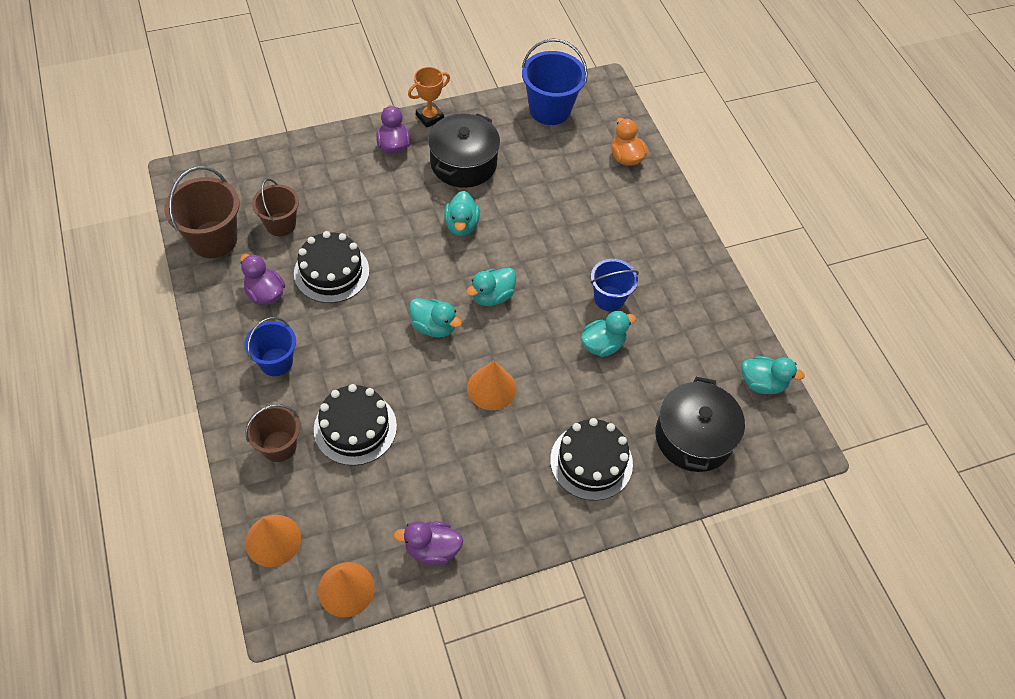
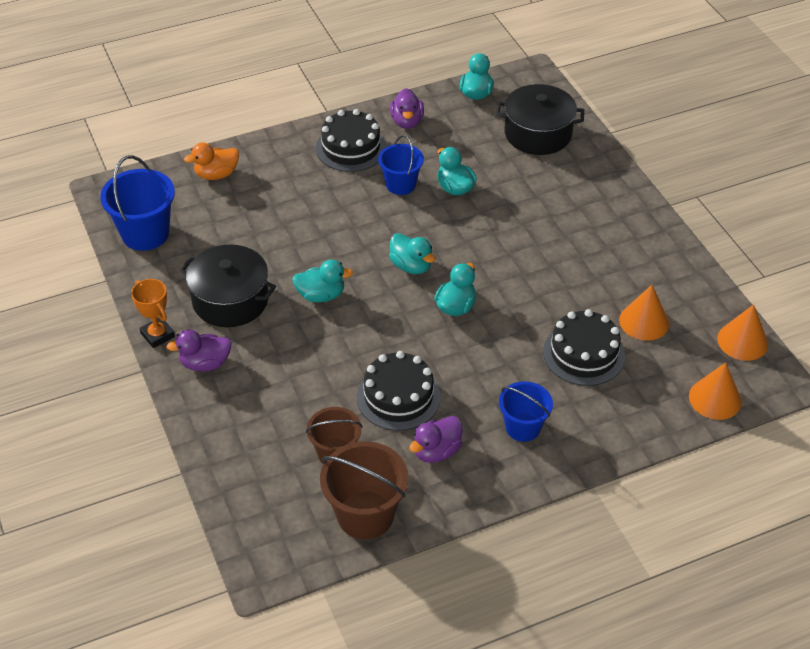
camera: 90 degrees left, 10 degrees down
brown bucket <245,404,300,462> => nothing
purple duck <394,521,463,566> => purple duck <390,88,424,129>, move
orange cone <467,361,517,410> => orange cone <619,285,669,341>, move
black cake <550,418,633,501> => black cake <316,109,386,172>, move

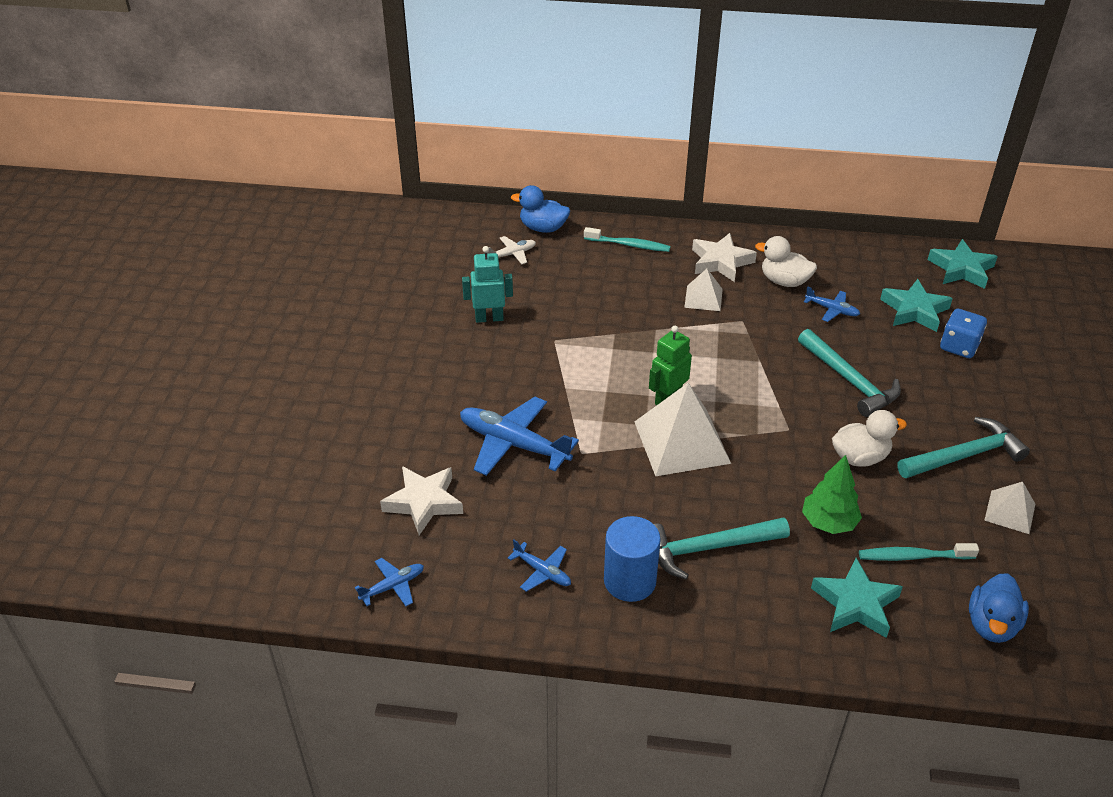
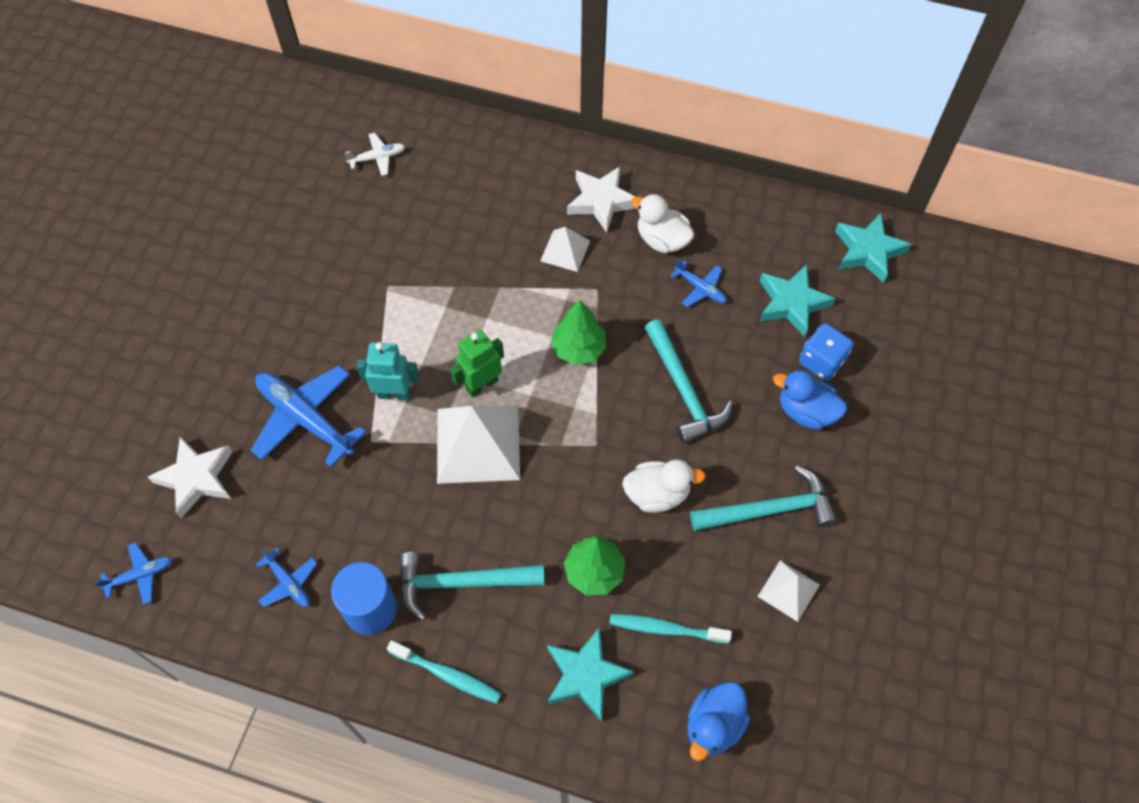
camera: 10 degrees right, 20 degrees up
nothing => green tree <551,300,606,365>
turquoise robot <462,246,513,323> => turquoise robot <357,342,419,400>, move
blue duck <511,185,570,233> => blue duck <773,370,847,430>, move
turquoise toothbrush <584,227,670,252> => turquoise toothbrush <387,640,501,704>, move

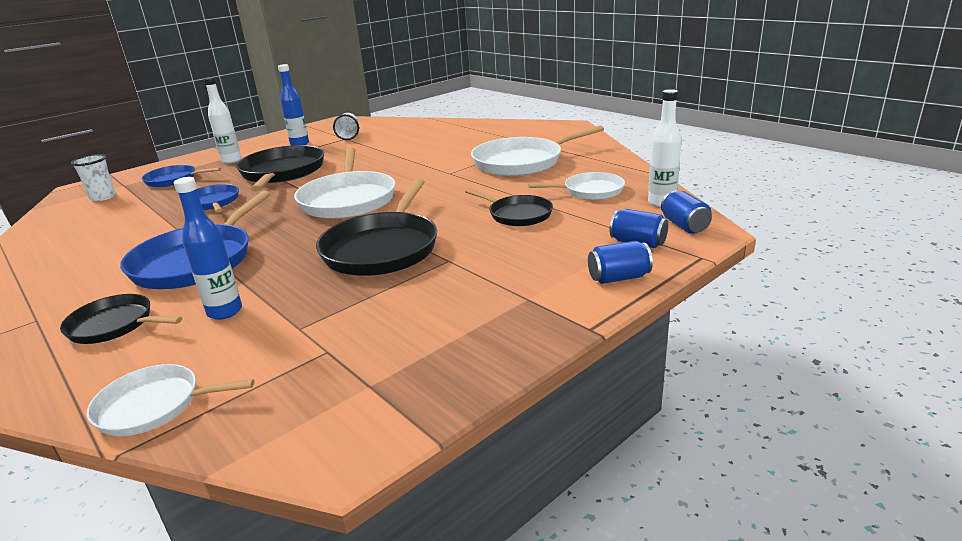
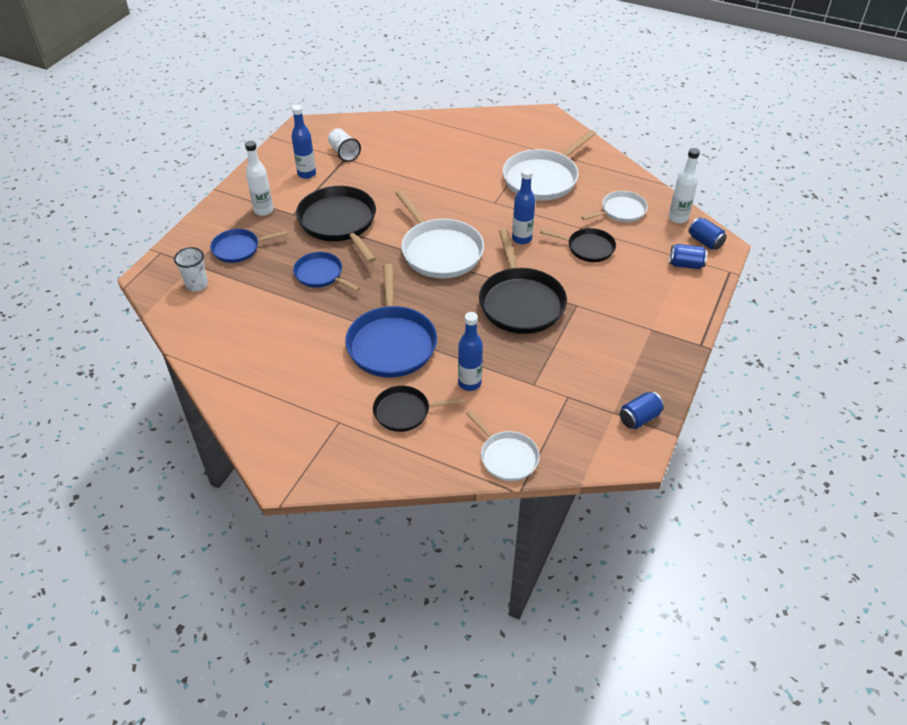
camera: 25 degrees left, 20 degrees up
nothing => blue bottle <512,168,535,244>
blue can <588,241,653,284> => blue can <619,392,664,429>, move
white pan <87,364,254,436> => white pan <466,410,540,481>, 105 degrees counterclockwise

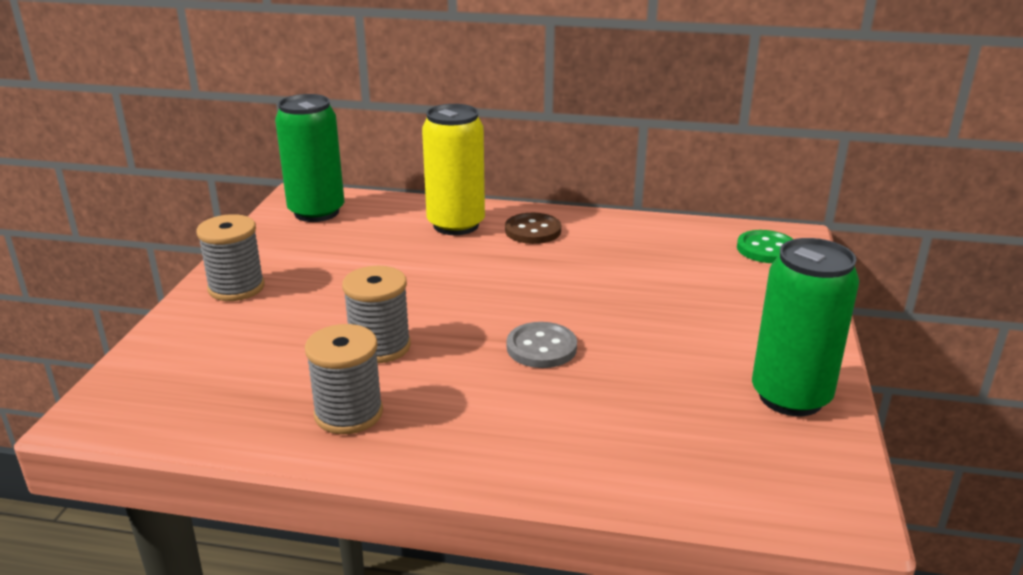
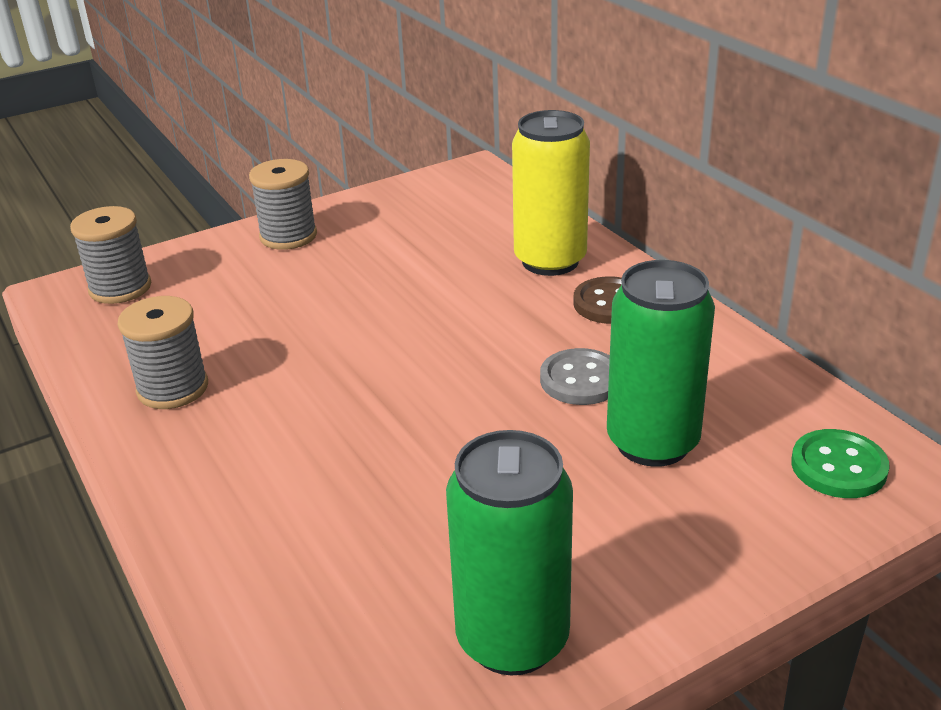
camera: 50 degrees right, 5 degrees up
green can <275,94,344,222> => green can <607,260,715,467>, move
grey spool <342,266,411,363> => grey spool <70,206,151,304>, move
grey button <507,322,577,368> => grey button <540,348,610,405>, move

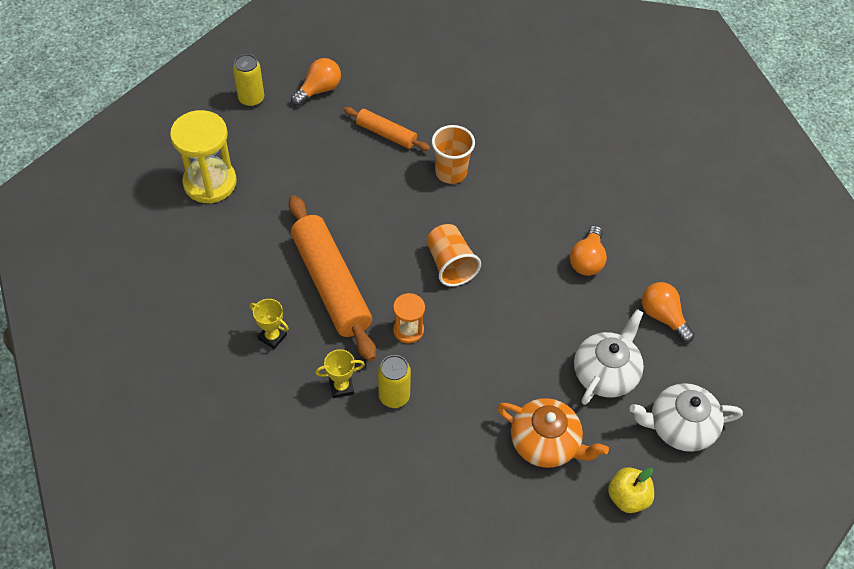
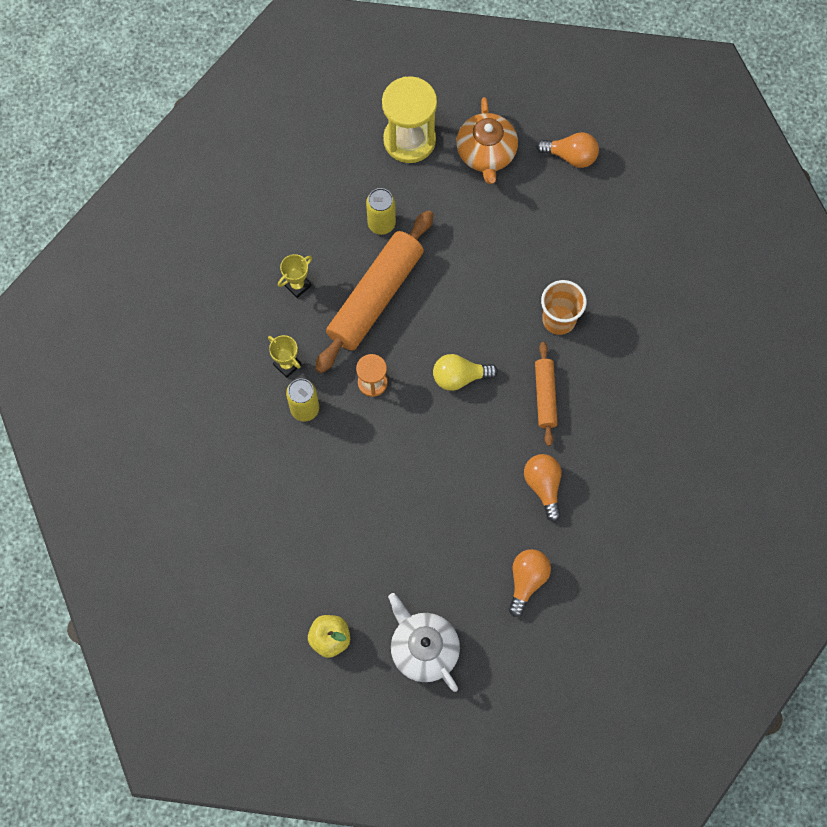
camera: 60 degrees right, 15 degrees up
white teapot <574,309,644,405> => nothing
yellow can <233,54,264,107> => yellow can <366,188,396,235>, move
orange rolling pin <344,107,430,151> => orange rolling pin <535,342,558,446>, move
orange teapot <497,398,609,468> => orange teapot <456,97,518,184>, move
orange cup <427,224,481,286> => yellow light bulb <433,354,498,391>
yellow trophy <250,299,289,349> => yellow trophy <278,254,312,298>, 45 degrees clockwise
orange light bulb <570,225,607,276> => orange light bulb <524,454,562,522>, 90 degrees clockwise

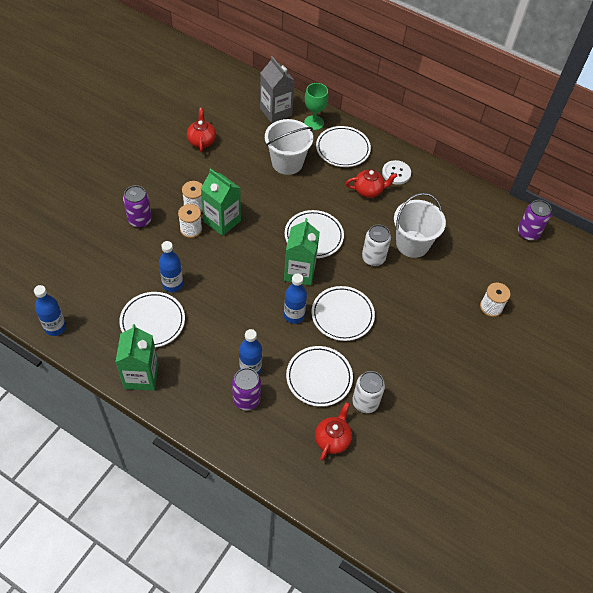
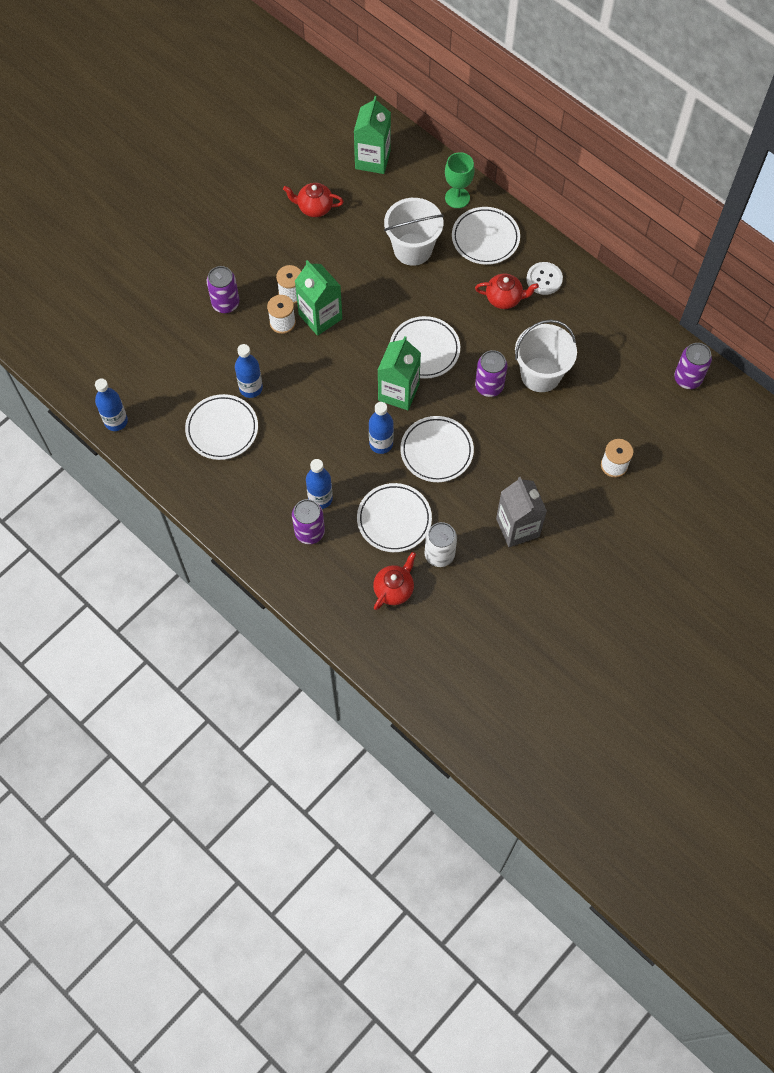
camera: 15 degrees right, 10 degrees up
green carton <116,324,159,391> => green carton <354,96,391,174>, move
grey carton <260,56,295,123> => grey carton <496,477,547,547>, move
white can <362,224,391,266> => purple can <475,350,507,397>
red teapot <187,108,216,152> => red teapot <283,183,344,217>, 90 degrees counterclockwise

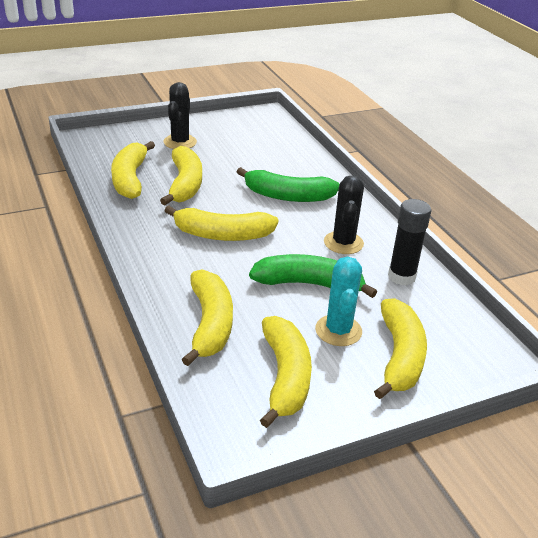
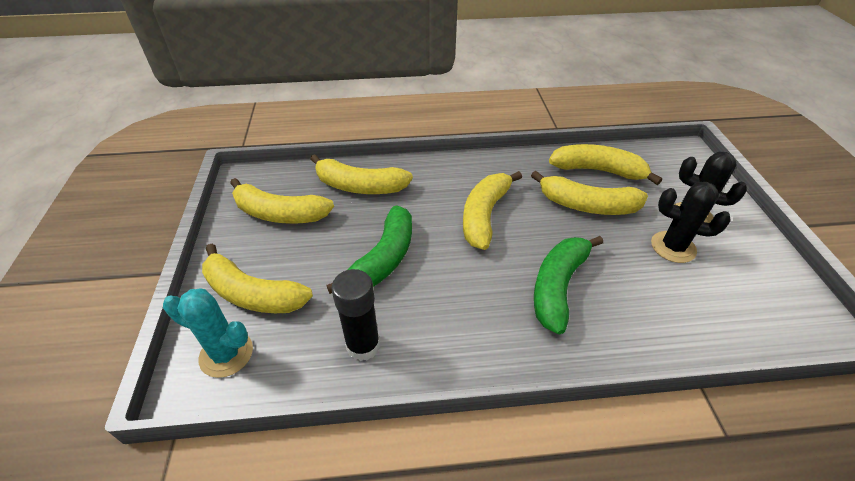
camera: 110 degrees right, 10 degrees up
turquoise cactus <315,257,362,346> => turquoise cactus <163,288,253,378>, move
black cactus <324,175,364,254> => black cactus <651,182,731,263>, move

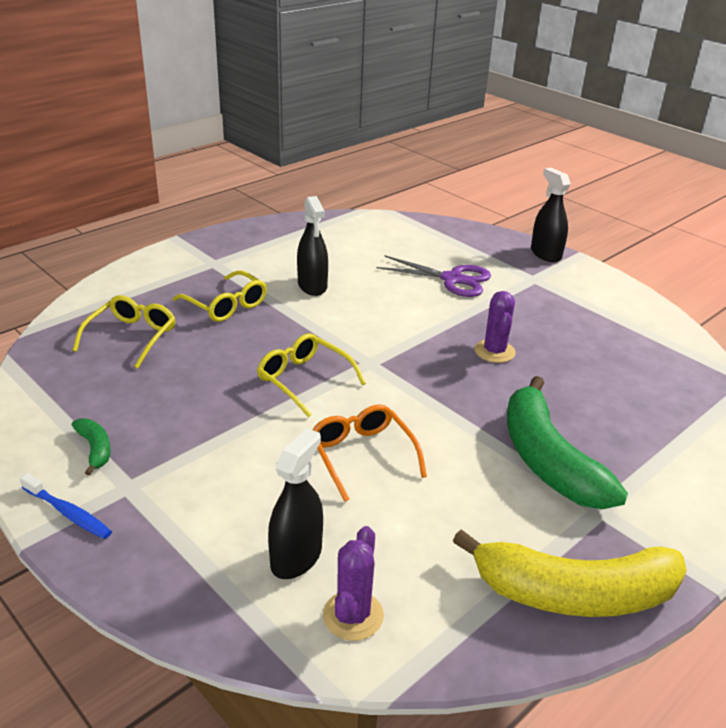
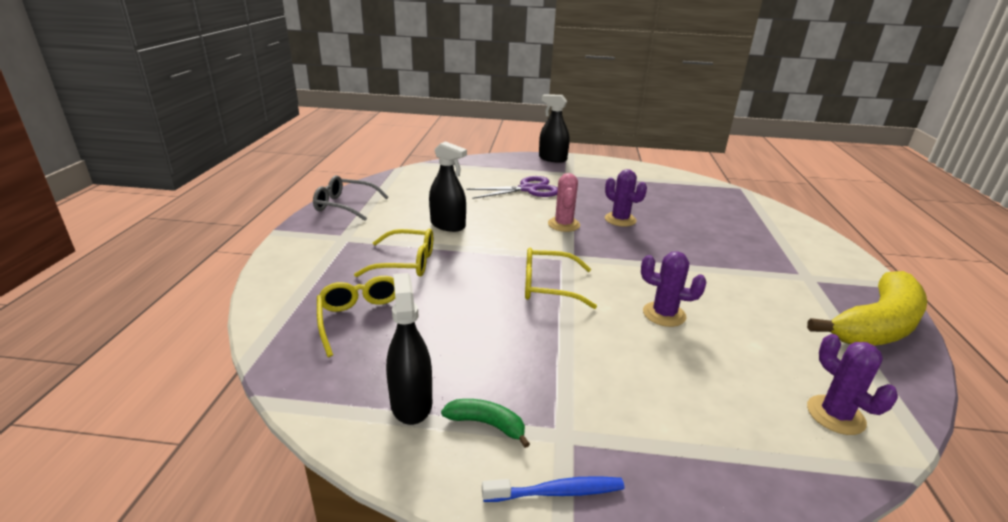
camera: 40 degrees left, 5 degrees down
green banana <507,376,628,509> => nothing
nothing => grey glasses <313,175,388,221>
nothing => pink cactus <548,173,580,232>
black spray bottle <268,428,323,579> => black spray bottle <386,273,432,425>, move
orange glasses <313,405,427,502> => purple cactus <641,251,706,327>

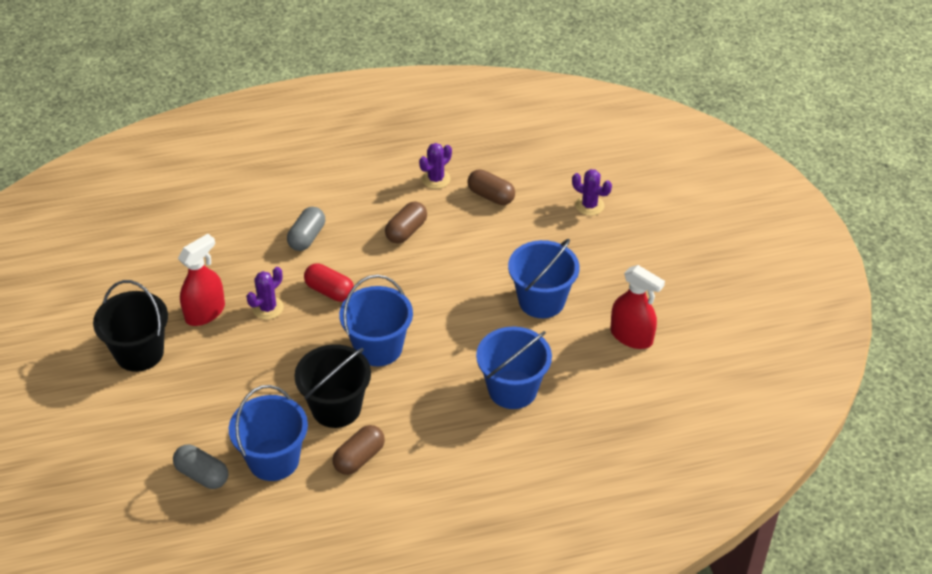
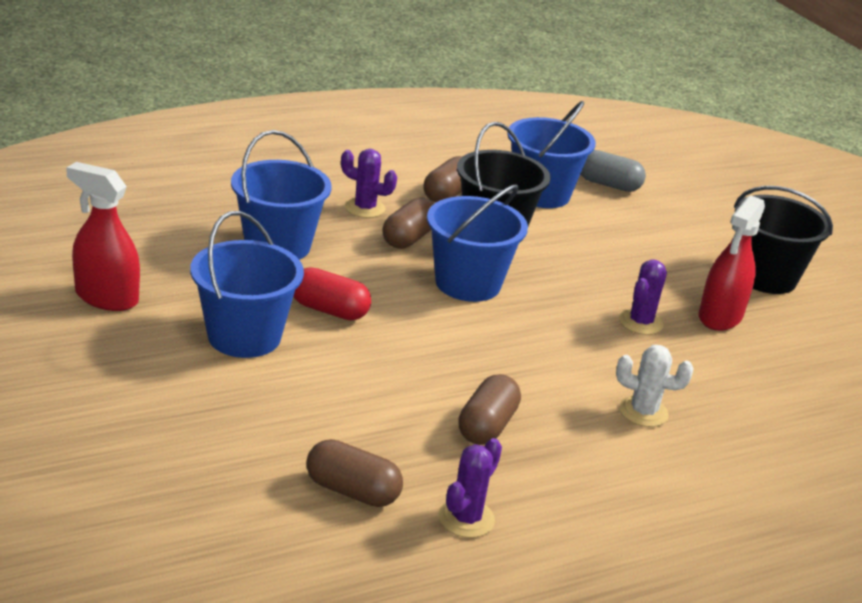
camera: 165 degrees right, 15 degrees down
nothing => brown capsule <383,197,435,249>
red capsule <304,263,354,302> => red capsule <293,267,371,320>, move
purple cactus <572,169,612,216> => purple cactus <341,149,397,218>, move
grey capsule <287,207,325,251> => white cactus <616,345,693,427>

